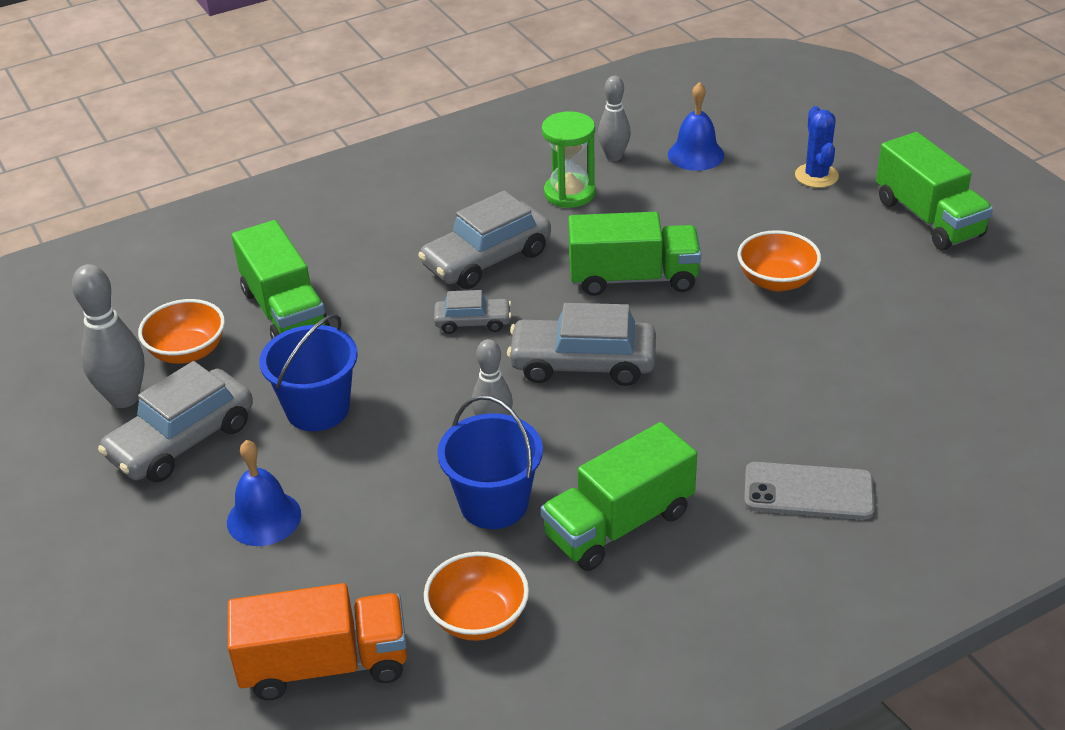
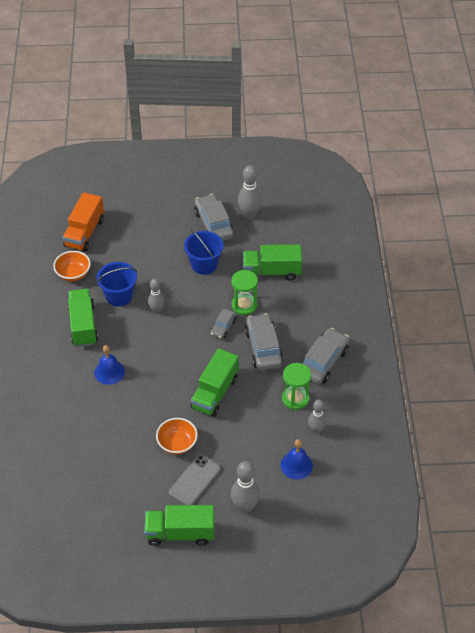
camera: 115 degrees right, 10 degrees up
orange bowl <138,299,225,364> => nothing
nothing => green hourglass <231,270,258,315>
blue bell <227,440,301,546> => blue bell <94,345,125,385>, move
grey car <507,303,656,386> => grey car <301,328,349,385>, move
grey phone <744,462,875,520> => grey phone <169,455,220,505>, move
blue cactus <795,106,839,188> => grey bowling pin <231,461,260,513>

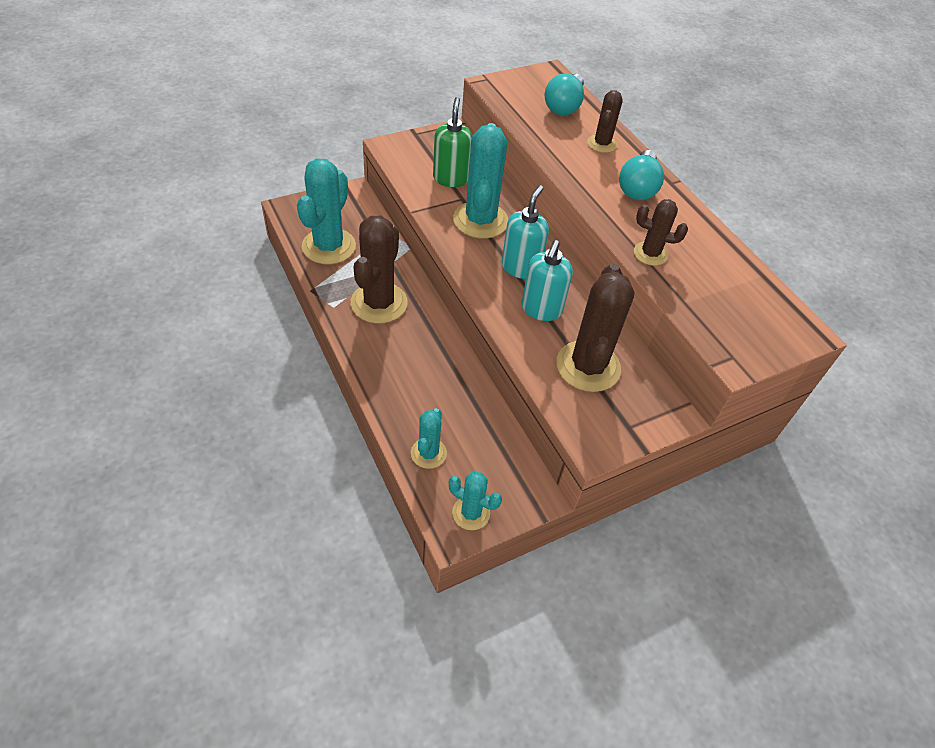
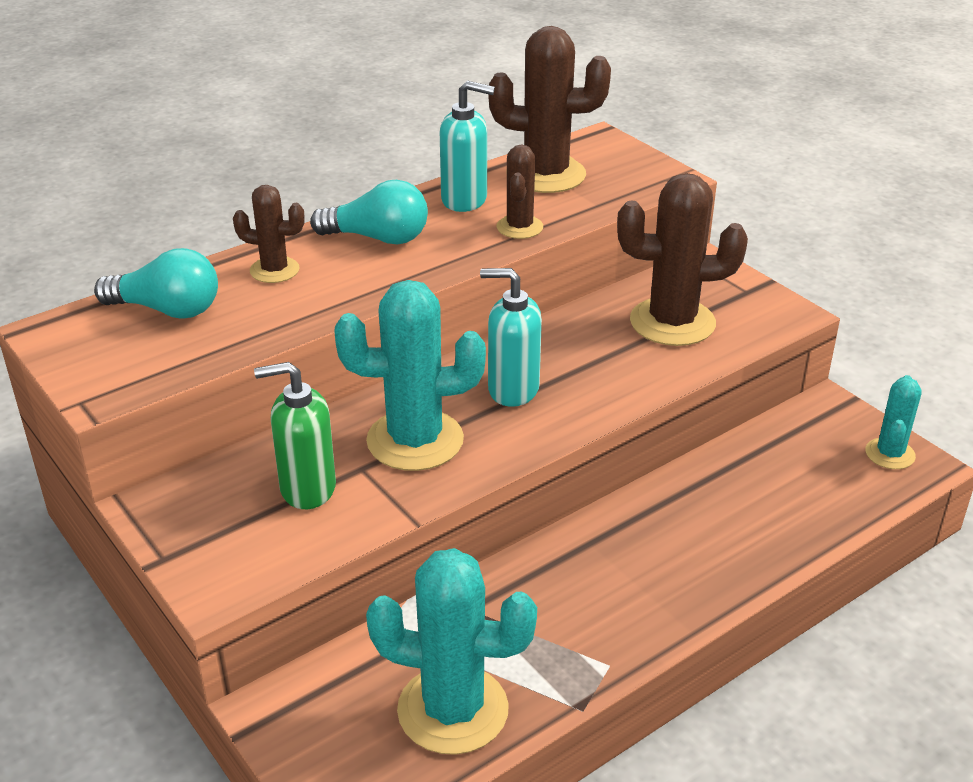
camera: 95 degrees left, 15 degrees down
turquoise cactus <411,408,447,469> => nothing
brown cactus <351,216,408,324> => brown cactus <488,26,611,193>, move
turquoise soap dispenser <521,240,573,321> => turquoise soap dispenser <440,81,495,212>, move

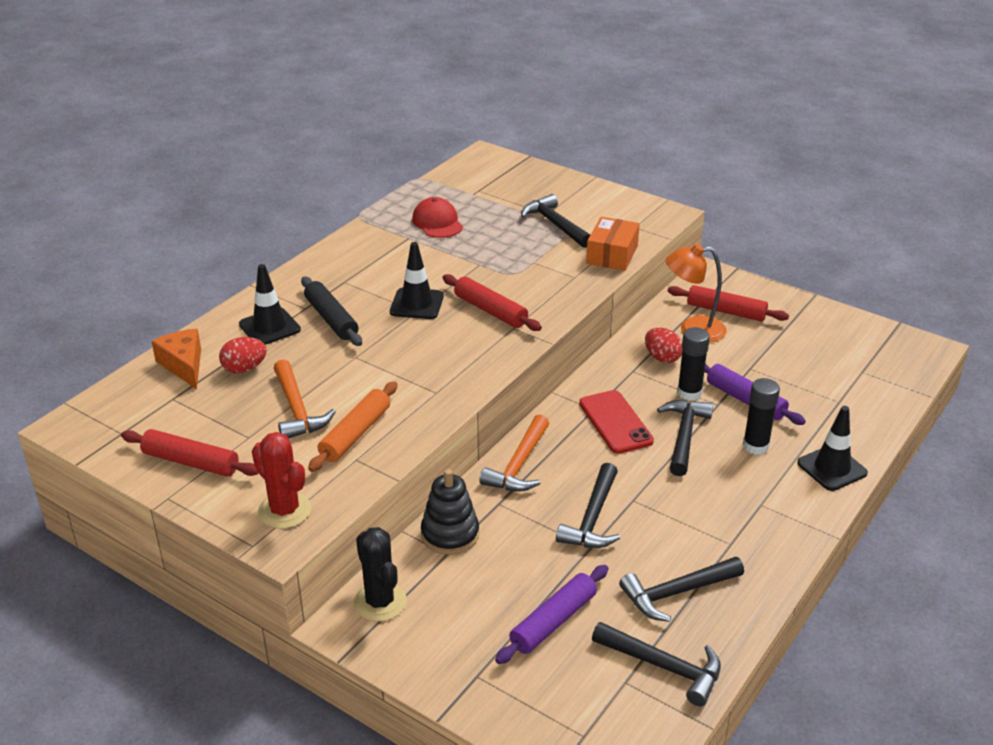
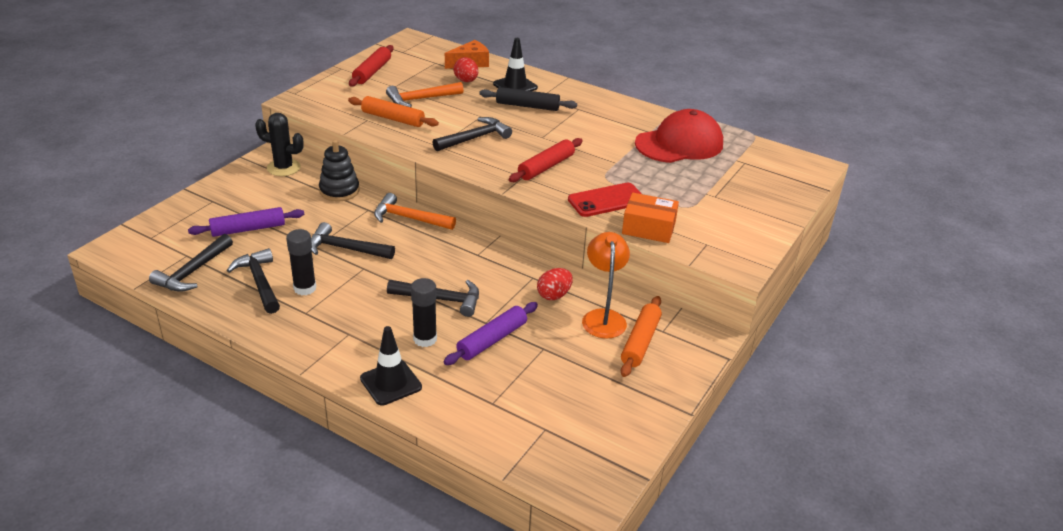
camera: 85 degrees right, 0 degrees up
red cactus <252,432,311,529> => nothing
black traffic cone <390,242,444,319> => nothing
black hammer <521,194,590,248> => black hammer <433,117,512,151>, move
red phone <579,390,654,454> => red phone <568,183,642,217>, move
black glue stick <677,327,710,401> => black glue stick <286,229,316,295>, move
red rolling pin <668,285,789,322> => orange rolling pin <621,296,662,377>
black rolling pin <301,277,362,346> => black rolling pin <479,87,577,111>, 45 degrees clockwise
black cactus <353,527,407,622> => black cactus <255,113,304,176>, 45 degrees clockwise
purple rolling pin <495,565,608,664> => purple rolling pin <188,207,304,237>, 60 degrees counterclockwise
red cap <412,197,463,238> => red cap <635,109,723,163>, x1.71

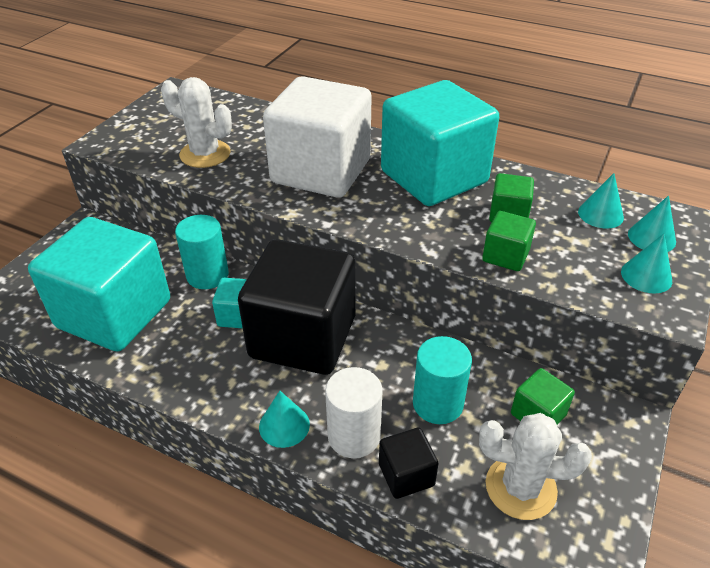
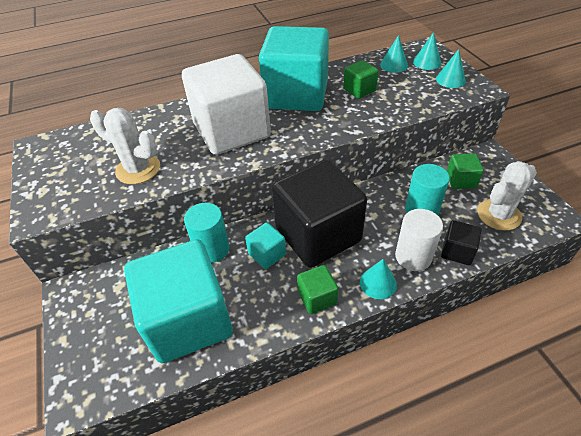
camera: 45 degrees left, 5 degrees up
green cube <482,211,536,271> => green cube <297,265,338,314>, move
white cactus <161,77,232,168> => white cactus <90,108,160,184>, 45 degrees clockwise

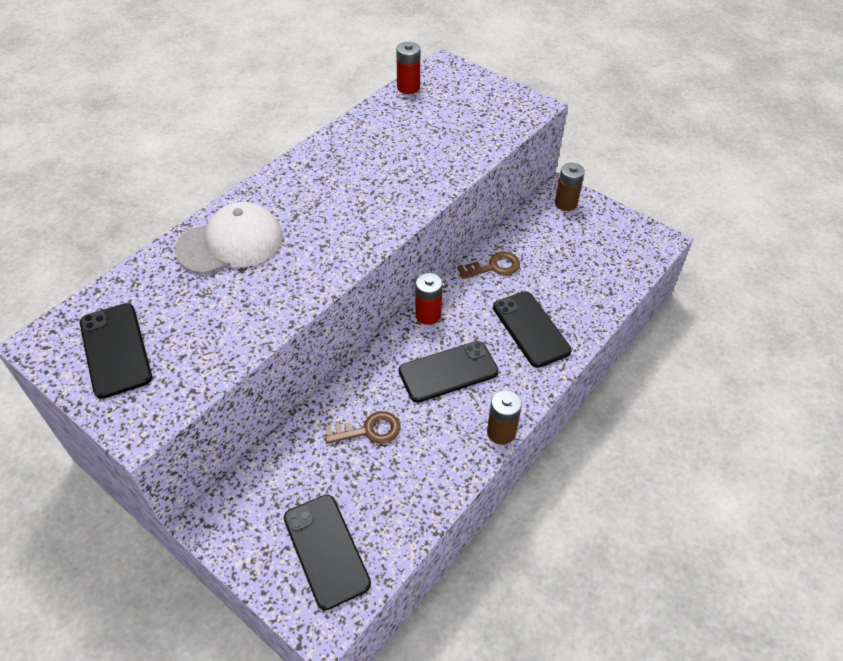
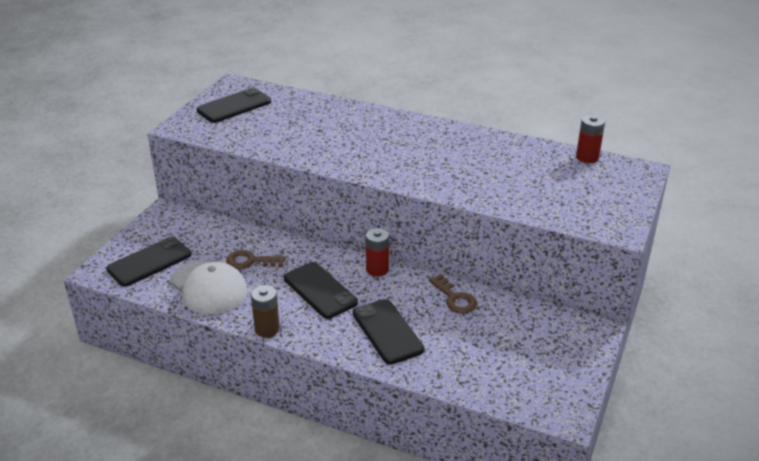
camera: 75 degrees right, 15 degrees down
brown battery <555,163,585,211> => nothing
white cap <175,202,283,274> => white cap <171,259,248,314>, move
brown key <325,411,401,444> => brown key <226,250,286,269>, 120 degrees clockwise
black phone <493,291,572,368> => black phone <353,299,424,364>, 75 degrees counterclockwise

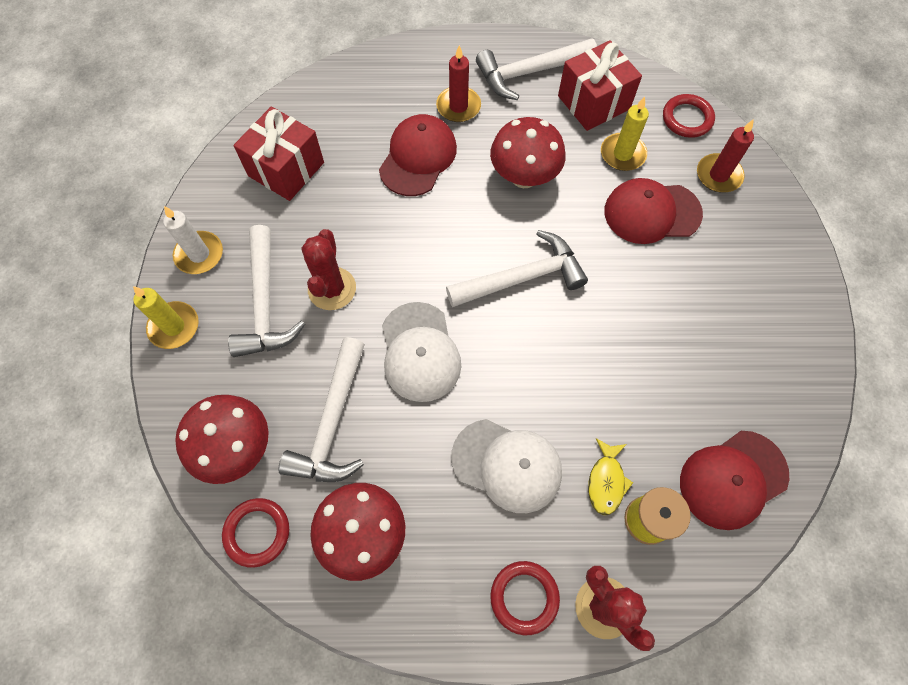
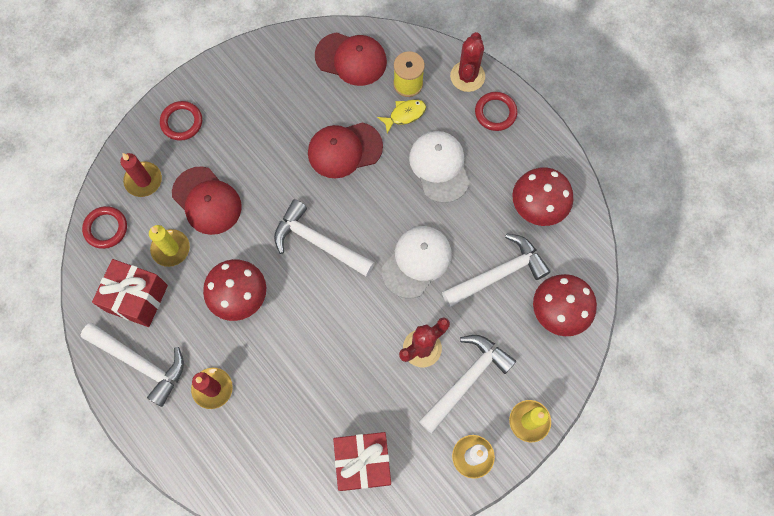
camera: 130 degrees left, 5 degrees up
red ring <222,498,289,568> => red ring <160,101,202,141>, move
red cap <379,114,457,196> => red cap <308,122,383,178>, move

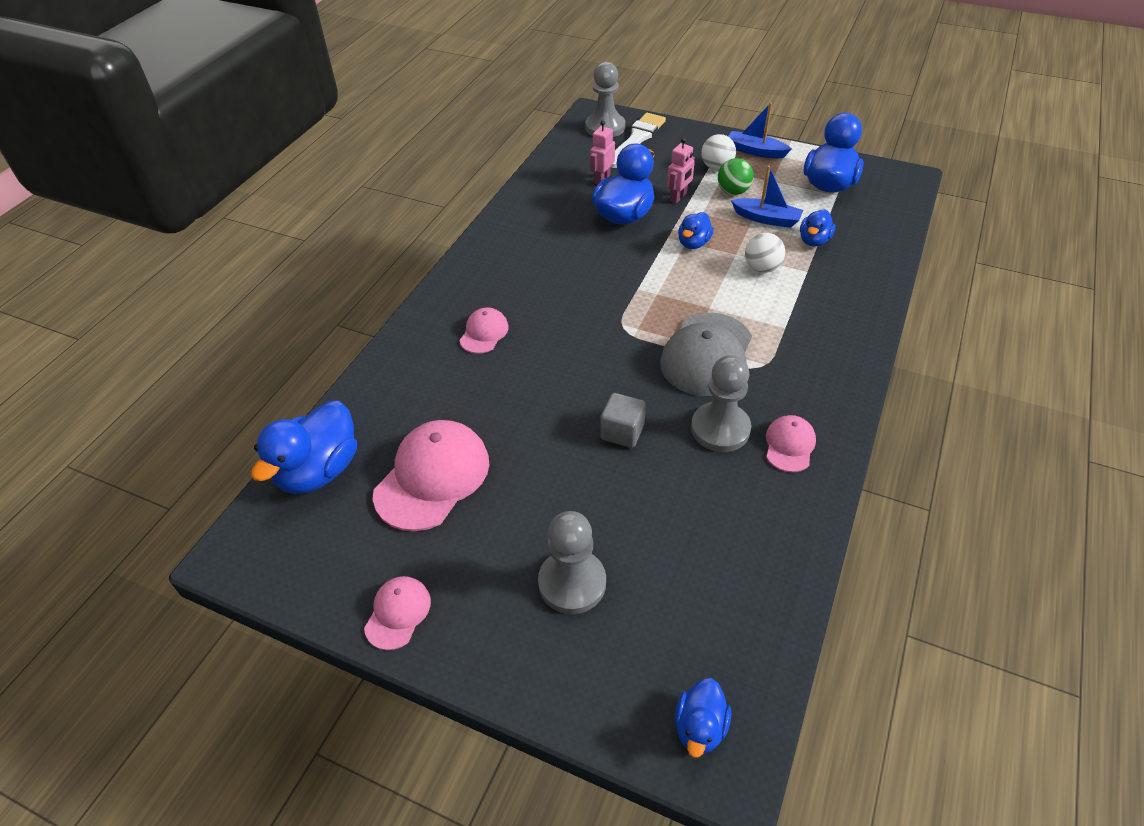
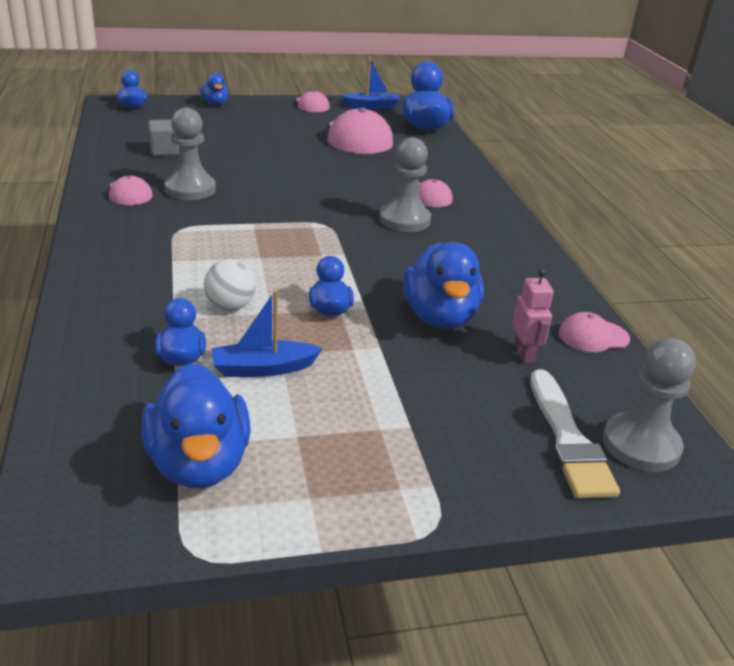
camera: 140 degrees right, 15 degrees down
grey cap <660,313,752,396> => nothing
pink robot <667,138,695,203> => nothing
white ball <701,134,736,170> => nothing
green ball <718,158,754,195> => nothing
nothing => blue duck <200,73,229,105>
nothing => pink cap <559,312,630,352>
grey pawn <538,511,606,614> => grey pawn <379,137,431,232>, move
grey cube <600,393,646,448> => grey cube <148,120,179,156>, move
blue boat <728,102,792,158> => blue boat <341,57,401,109>, move

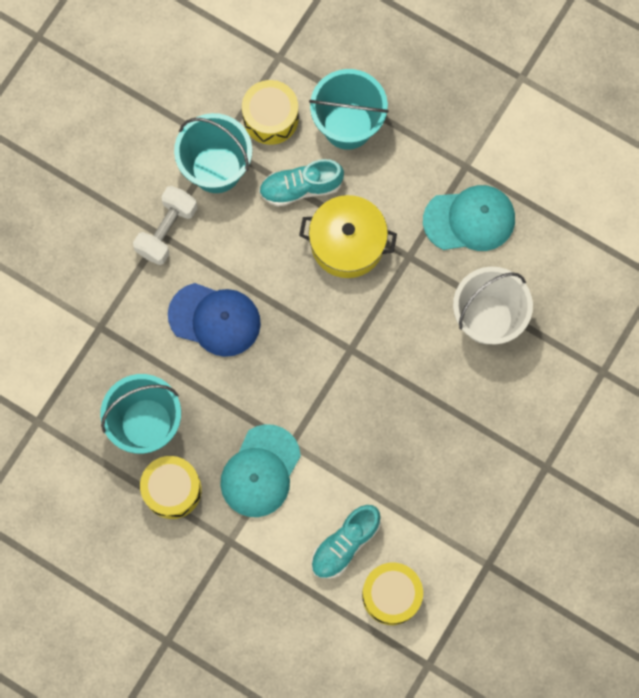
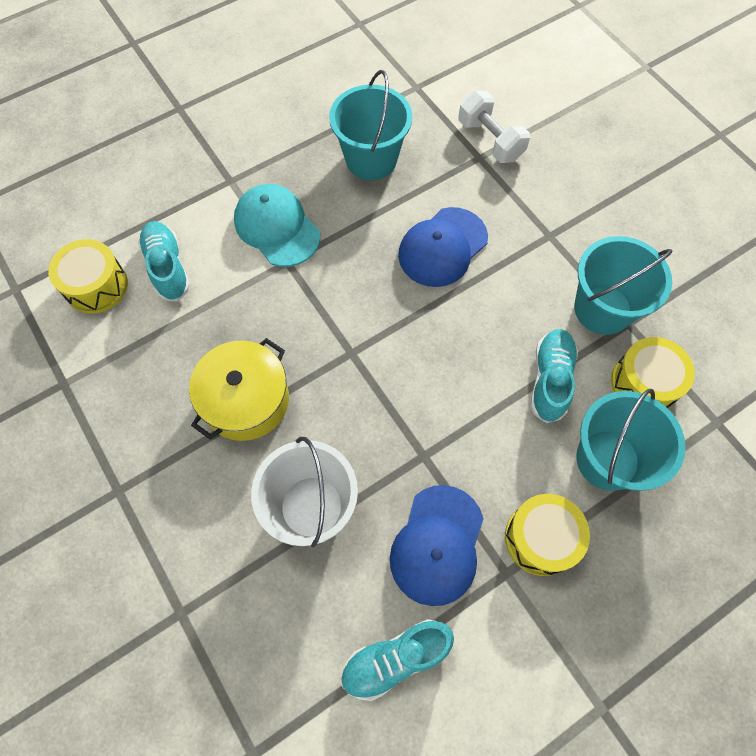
camera: 115 degrees right, 10 degrees down
nothing => turquoise shoe <341,619,454,701>
white dumbbell <133,186,197,265> => white dumbbell <459,91,530,163>, move
yellow drum <140,456,202,519> => yellow drum <505,494,590,576>, move
yellow pot <299,195,397,278> => yellow pot <189,338,289,441>, move
turquoise cap <423,185,515,251> => blue cap <390,485,484,606>

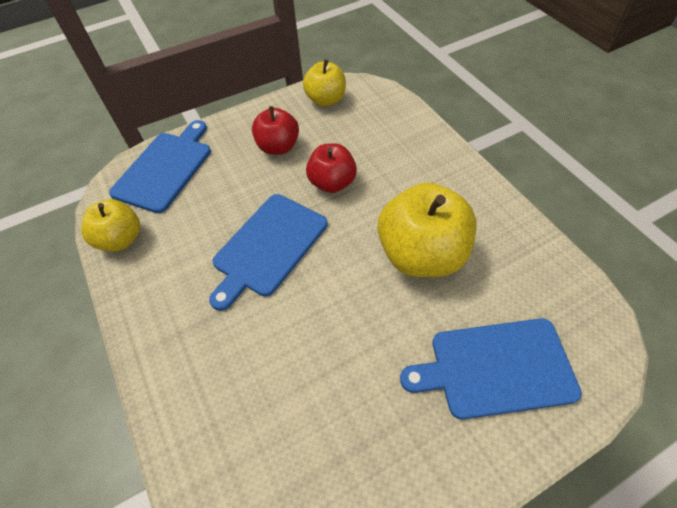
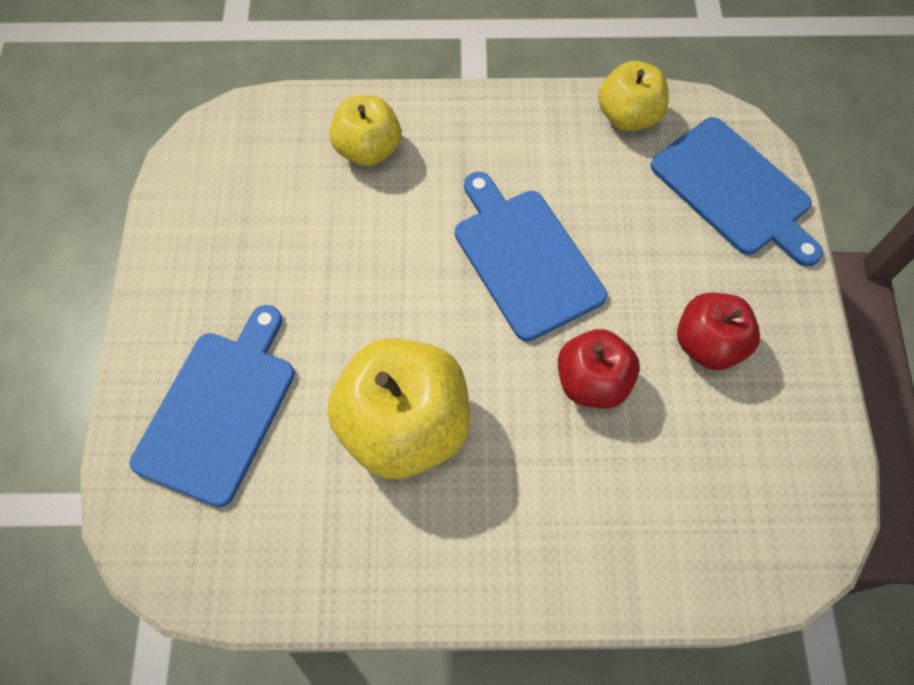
camera: 115 degrees right, 10 degrees up
yellow apple <303,59,346,107> => yellow apple <330,95,401,166>, move

